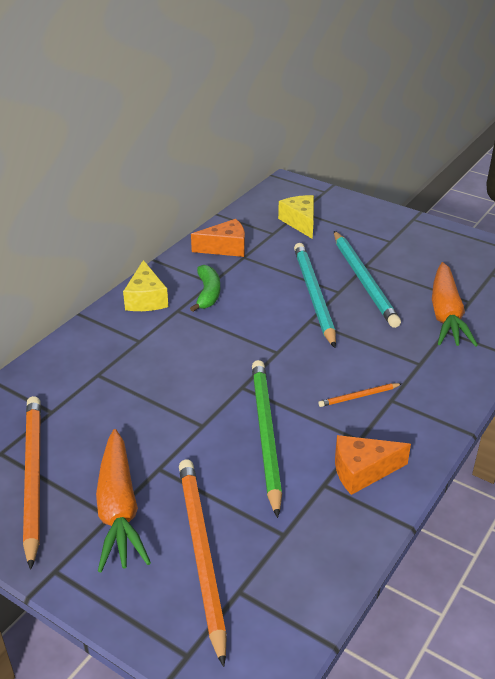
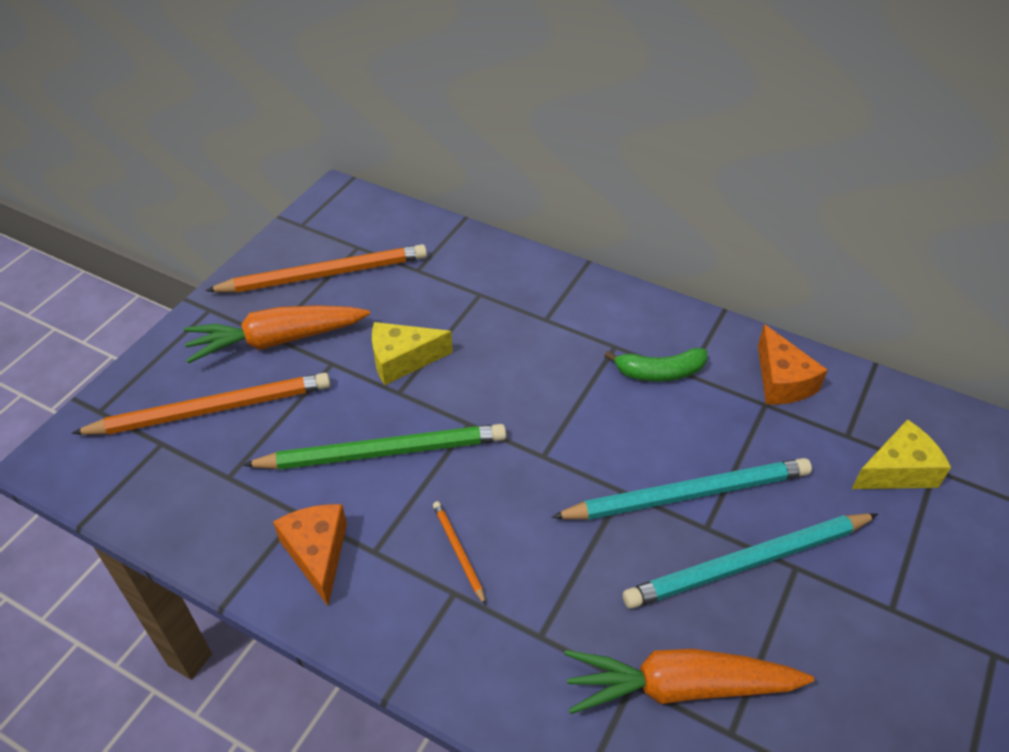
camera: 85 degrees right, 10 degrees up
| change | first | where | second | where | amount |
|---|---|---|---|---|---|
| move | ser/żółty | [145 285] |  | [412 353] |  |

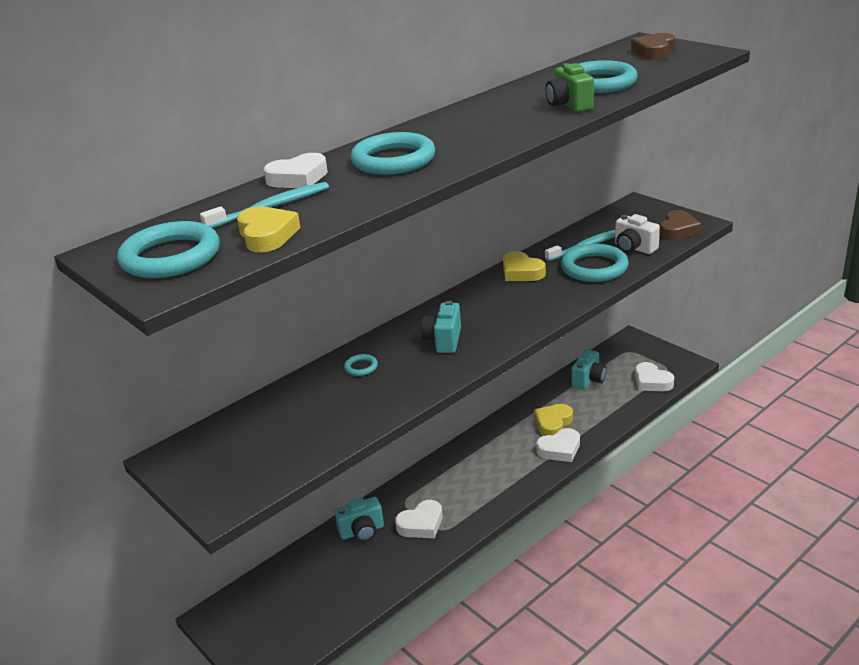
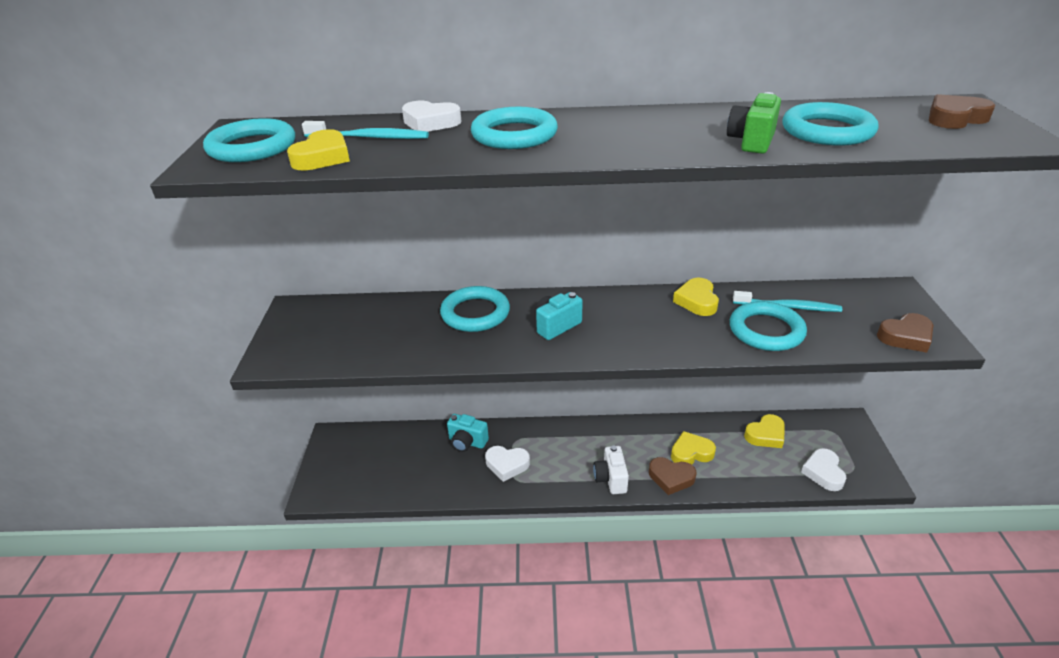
camera: 40 degrees right, 5 degrees up
| change | first | where | second | where | amount |
|---|---|---|---|---|---|
| move | aparat fotograficzny/biały | [637 234] |  | [611 469] |  |
| replace | aparat fotograficzny/turkusowy | [589 369] | serce/żółty | [764 431] |  |
| recolor | serce/biały | [558 445] | serce/brązowy | [673 476] |  |
| resize | pierścień/turkusowy | [361 365] |  | [475 309] | x2.25 |

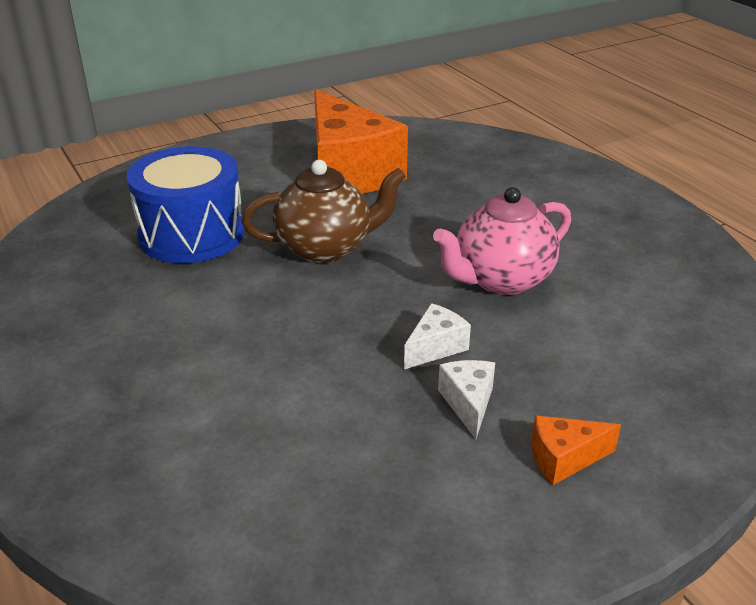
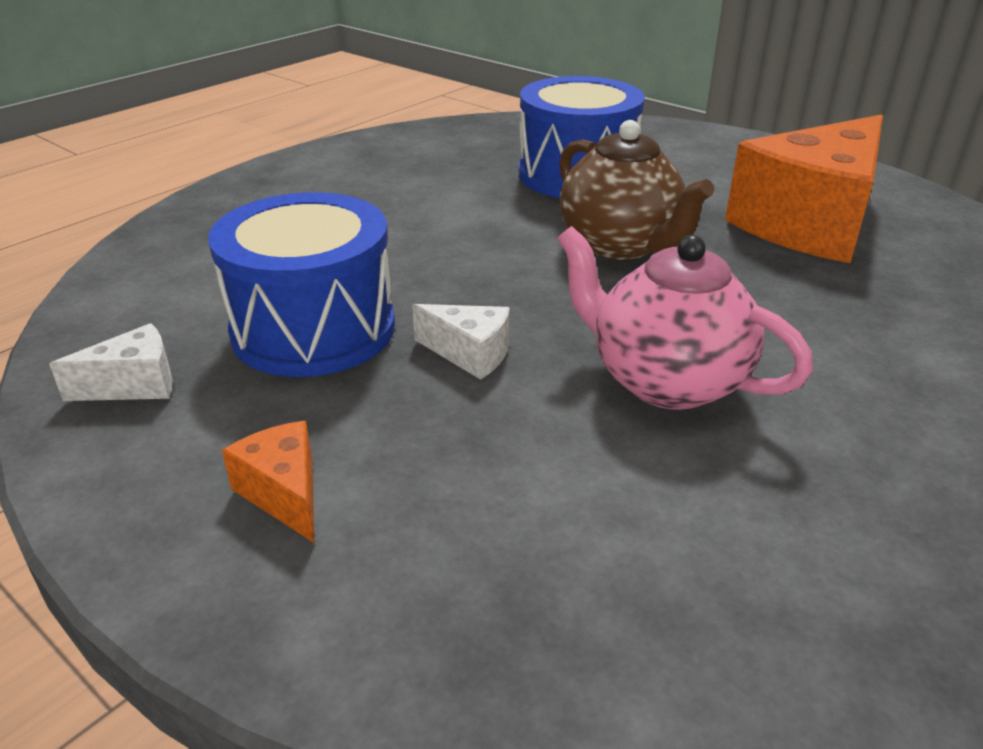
camera: 70 degrees right, 0 degrees up
| change | first | where | second | where | amount |
|---|---|---|---|---|---|
| insert |  |  | bęben/niebieski | [301 284] |  |
| move | ser/biały | [466 399] |  | [111 362] |  |

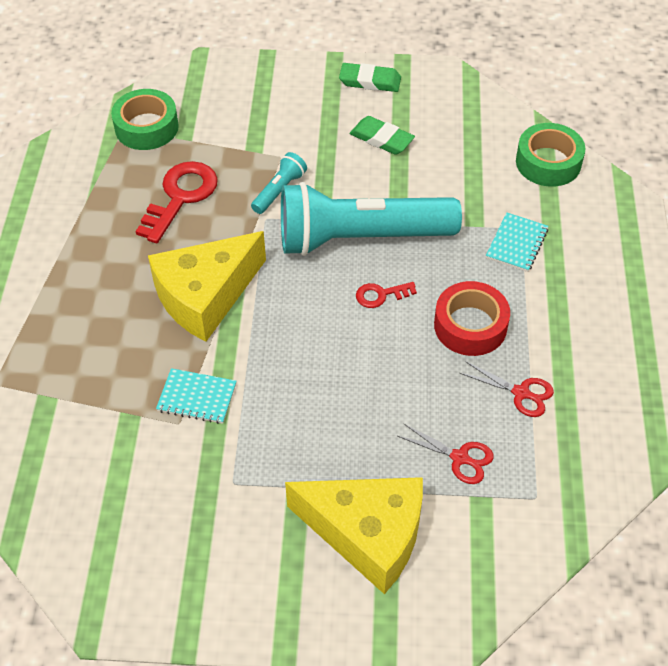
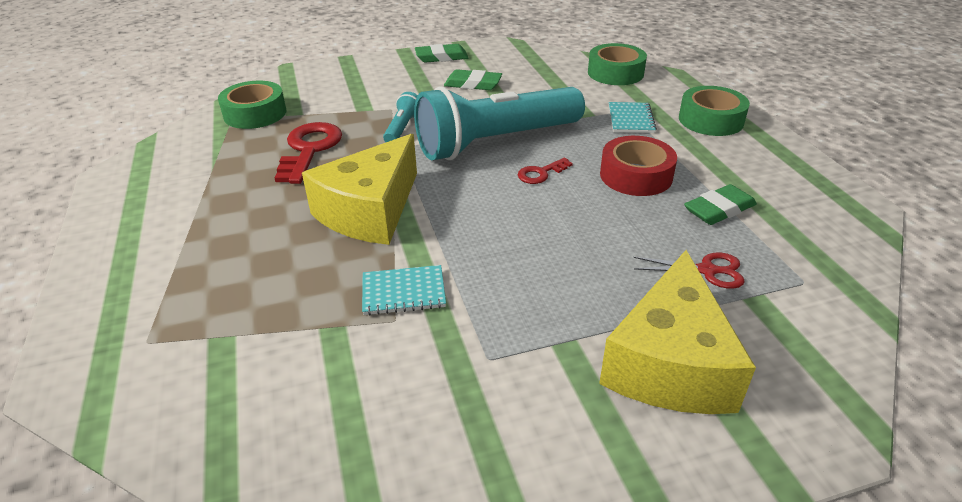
camera: 20 degrees left, 15 degrees down
| change | first | where | second | where | amount |
|---|---|---|---|---|---|
| insert |  |  | taśma klejąca/zielony | [714 111] |  |
| replace | nożyczki/czerwony | [507 389] | gumka do mazania/zielony | [720 204] |  |
| rotate | ser/żółty | [354 535] |  | [677 332] | 105 degrees clockwise |

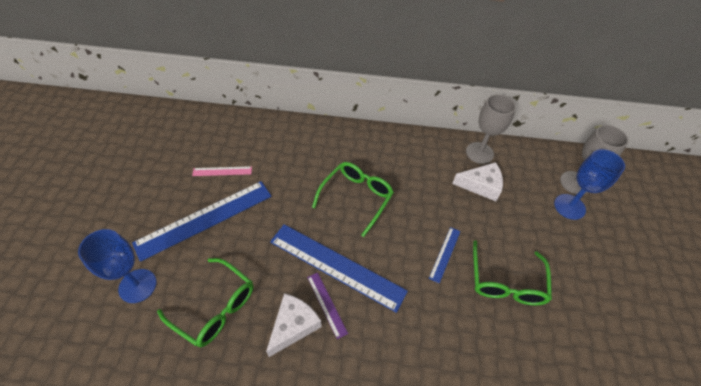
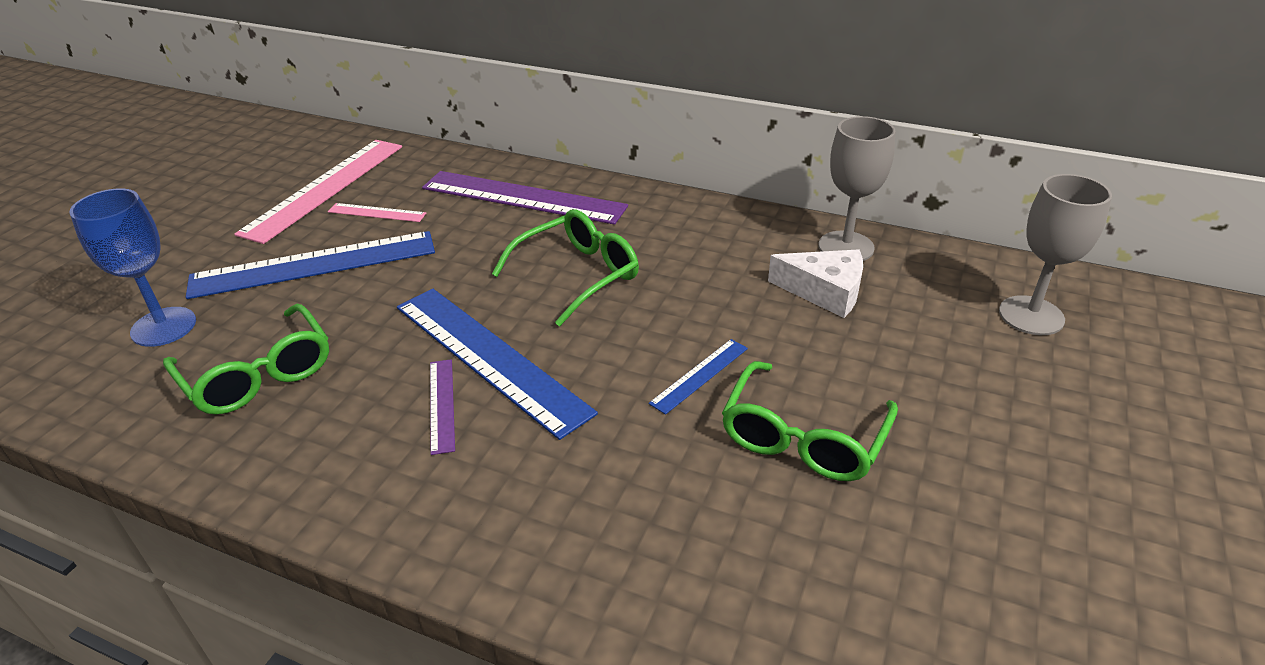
camera: 20 degrees right, 15 degrees down
| change | first | where | second | where | amount |
|---|---|---|---|---|---|
| delete | ser/biały | [294 325] |  |  |  |
| delete | kielich/niebieski | [589 184] |  |  |  |
| insert |  |  | linijka/różowy | [318 192] |  |
| insert |  |  | linijka/fioletowy | [525 198] |  |

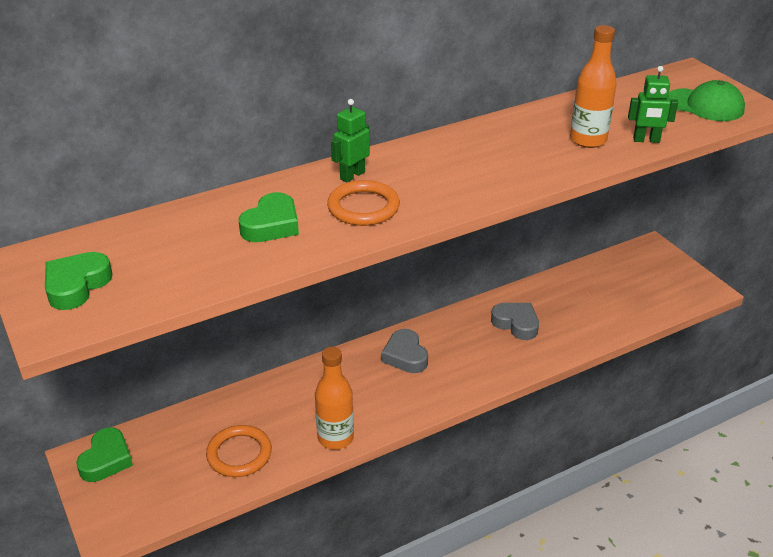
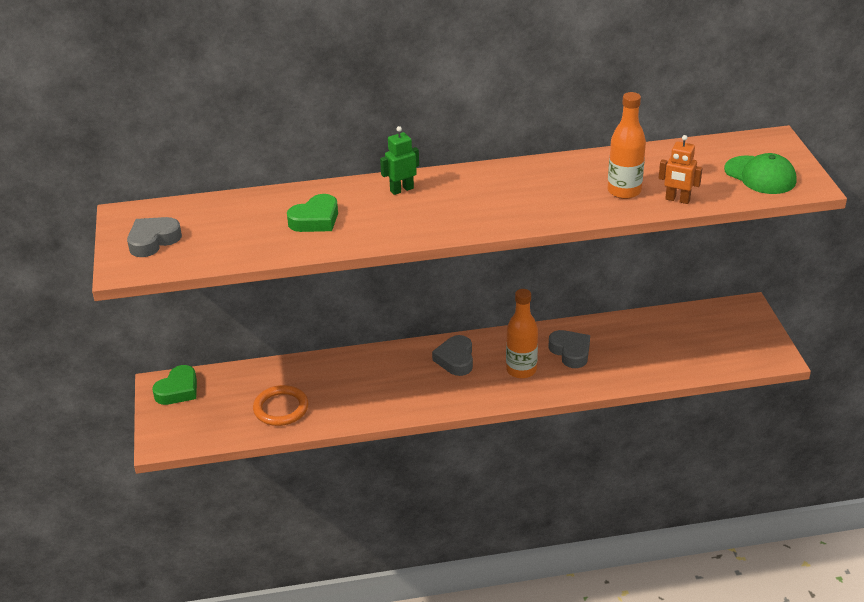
camera: 20 degrees right, 0 degrees up
| change | first | where | second | where | amount |
|---|---|---|---|---|---|
| delete | pierścień/pomarańczowy | [363 203] |  |  |  |
| move | butelka/pomarańczowy | [334 398] |  | [522 334] |  |
| recolor | serce/zielony | [78 281] | serce/szary | [154 237] |  |
| recolor | robot/zielony | [653 104] | robot/pomarańczowy | [681 169] |  |

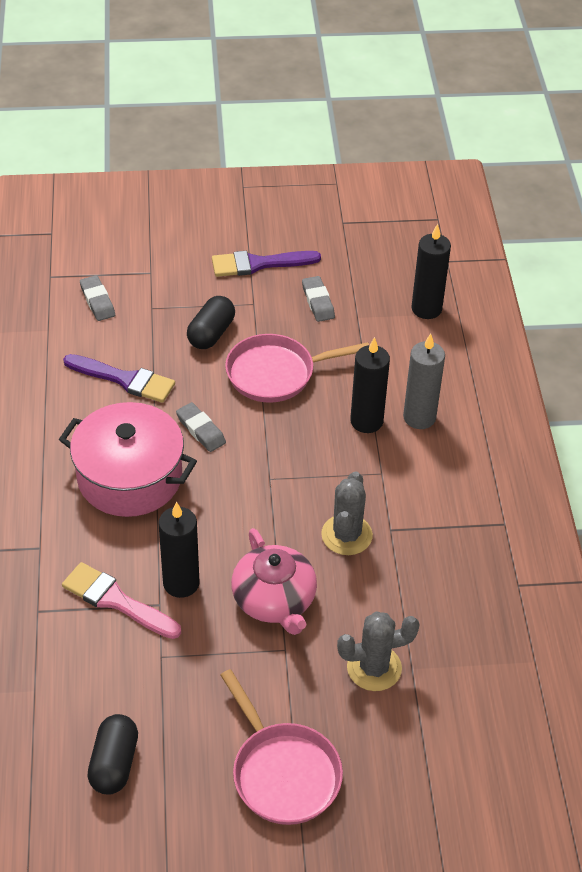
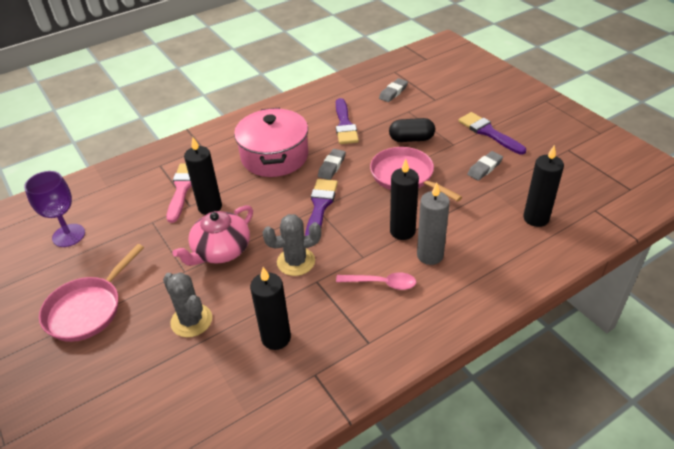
camera: 65 degrees right, 5 degrees down
| change | first | where | second | where | amount |
|---|---|---|---|---|---|
| insert |  |  | świeca/czarny | [270 308] |  |
| insert |  |  | pędzel/fioletowy | [321 207] |  |
| insert |  |  | łyżka/różowy | [376 281] |  |
| replace | kapsułka/czarny | [112 754] | kielich/fioletowy | [54 209] |  |

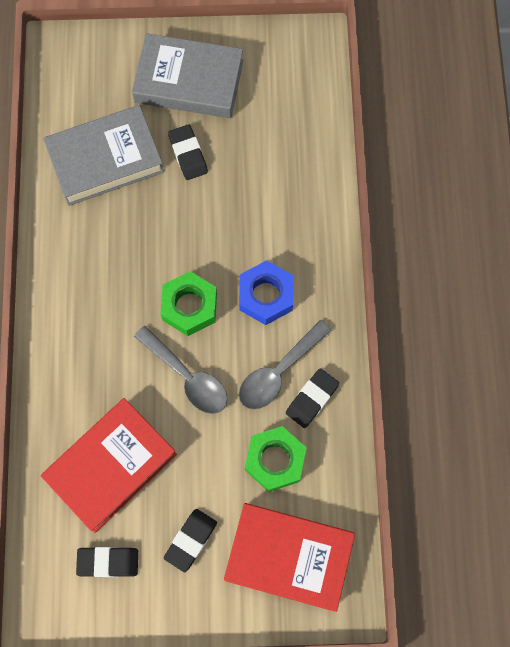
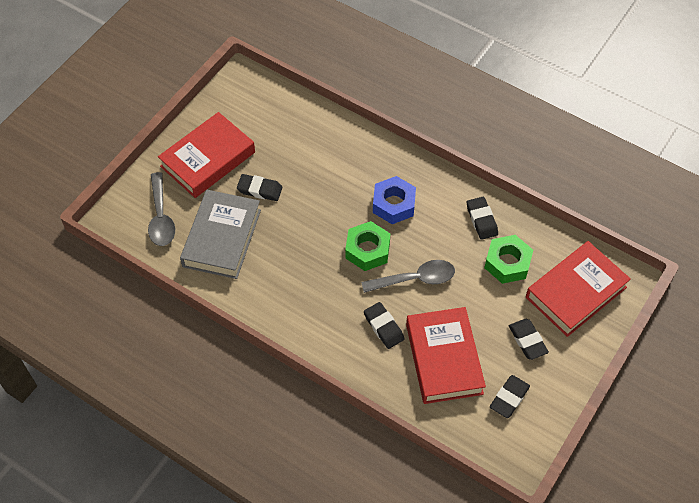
camera: 55 degrees left, 15 degrees down
| change | first | where | second | where | amount |
|---|---|---|---|---|---|
| insert |  |  | gumka do mazania/czarny | [384 325] |  |
| move | łyżka/szary | [285 365] |  | [161 209] |  |
| recolor | książka/szary | [187 75] | książka/czerwony | [206 155] |  |

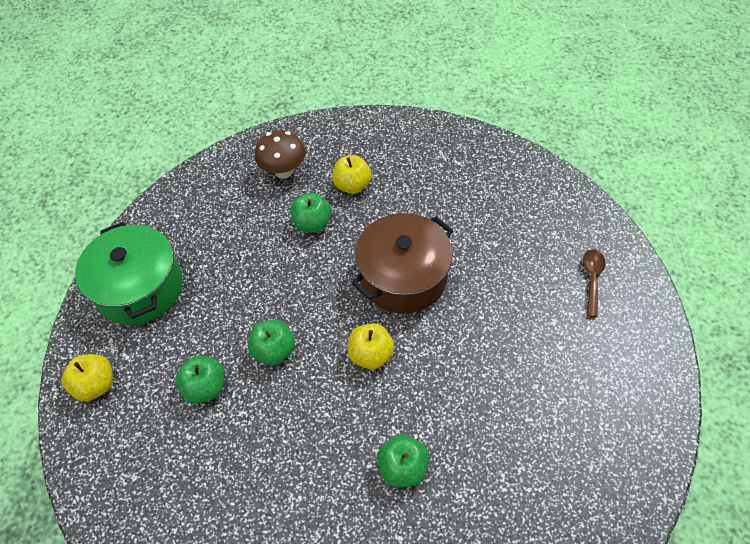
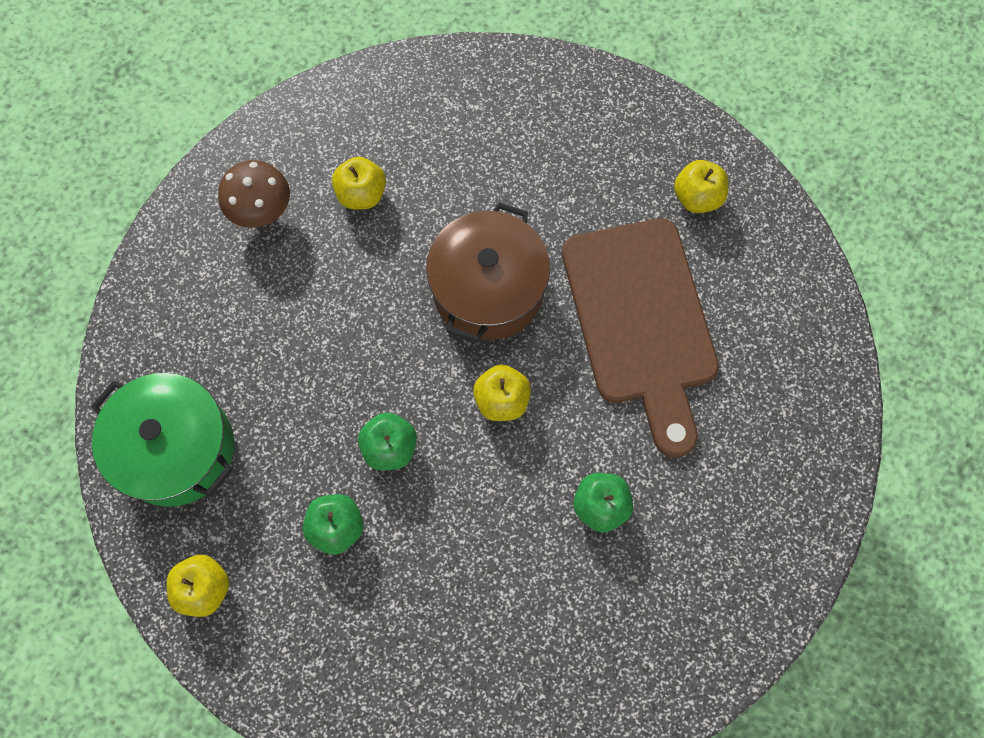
camera: 30 degrees left, 15 degrees up
| change | first | where | second | where | amount |
|---|---|---|---|---|---|
| delete | jabłko/zielony | [310 212] |  |  |  |
| insert |  |  | deska do krojenia/brązowy | [640 338] |  |
| replace | łyżka/brązowy | [594 283] | jabłko/żółty | [701 186] |  |

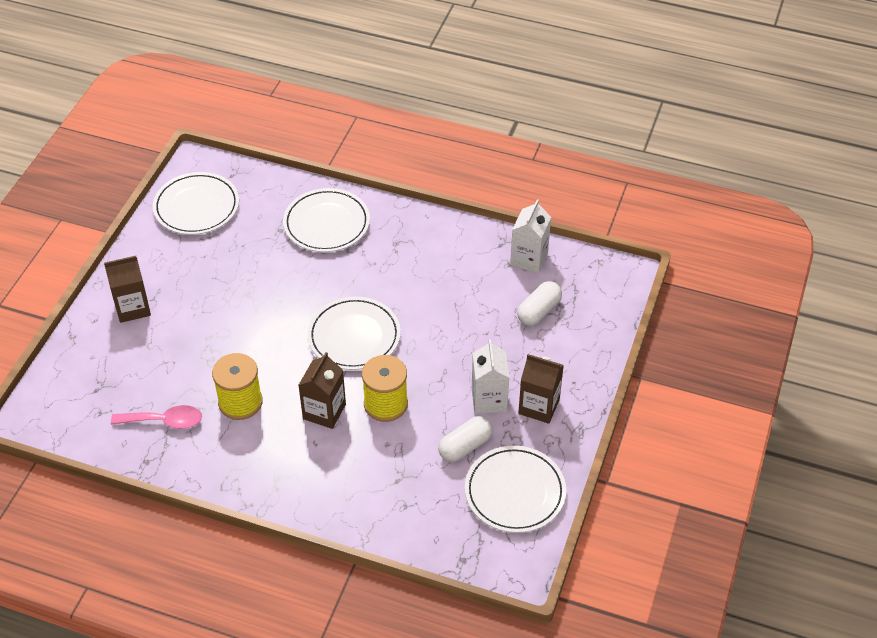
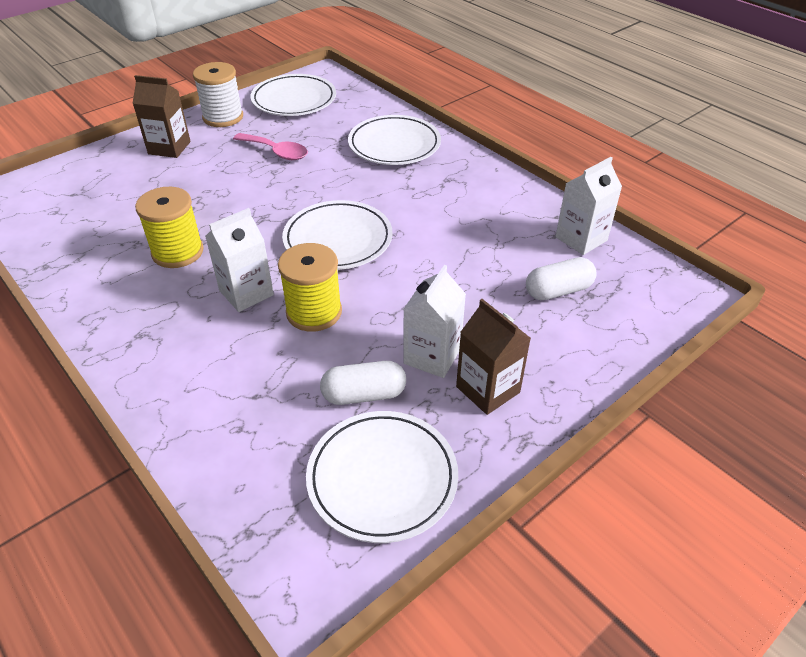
camera: 30 degrees right, 5 degrees down
| change | first | where | second | where | amount |
|---|---|---|---|---|---|
| insert |  |  | szpulka/biały | [218 94] |  |
| move | łyżka/różowy | [156 417] |  | [270 146] |  |
| recolor | karton mleka/brązowy | [322 390] | karton mleka/biały | [239 260] |  |

